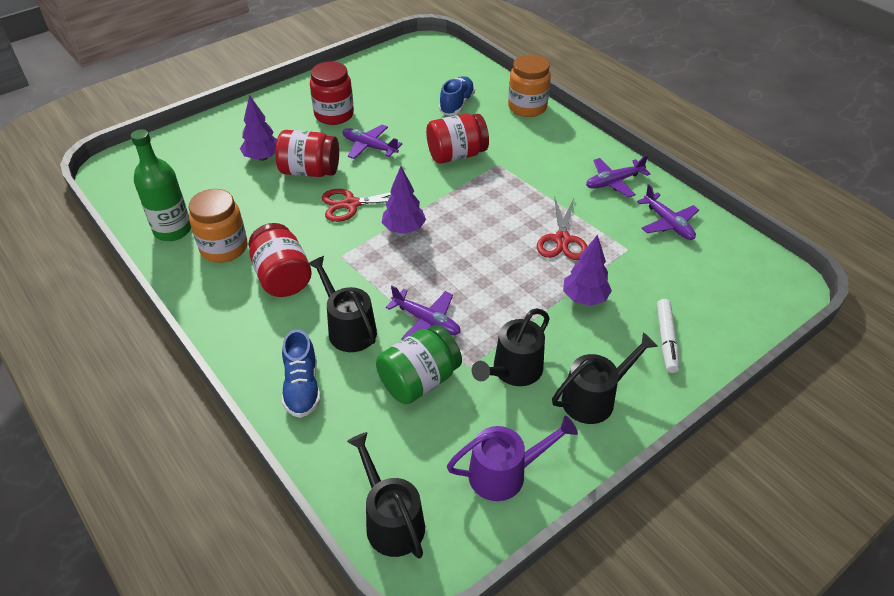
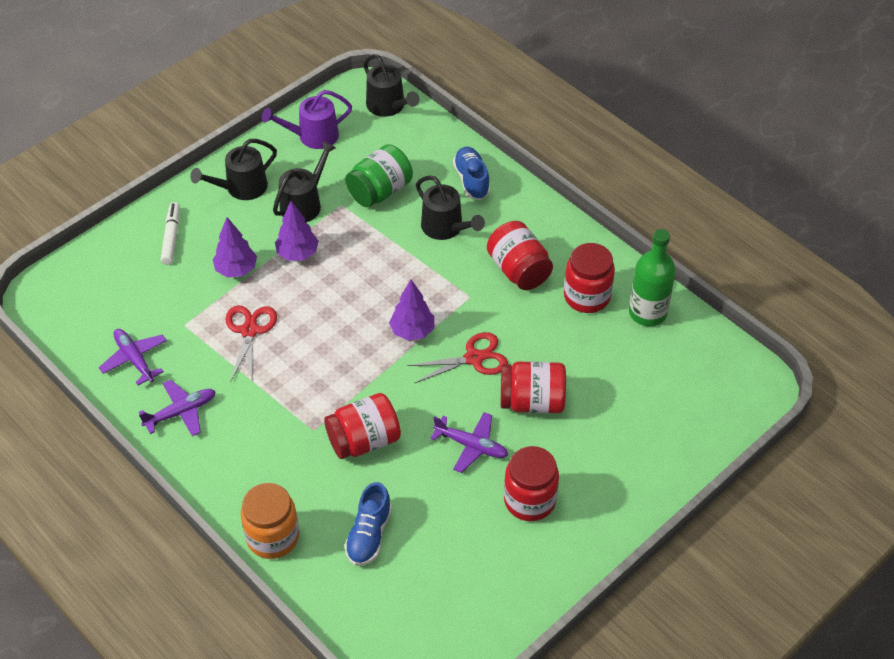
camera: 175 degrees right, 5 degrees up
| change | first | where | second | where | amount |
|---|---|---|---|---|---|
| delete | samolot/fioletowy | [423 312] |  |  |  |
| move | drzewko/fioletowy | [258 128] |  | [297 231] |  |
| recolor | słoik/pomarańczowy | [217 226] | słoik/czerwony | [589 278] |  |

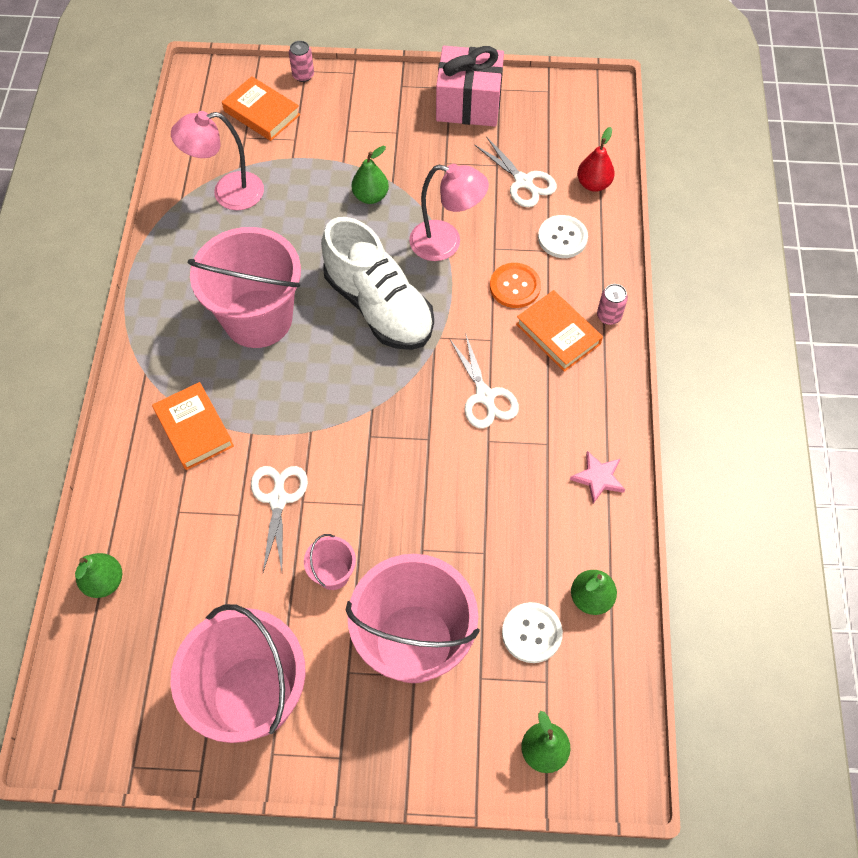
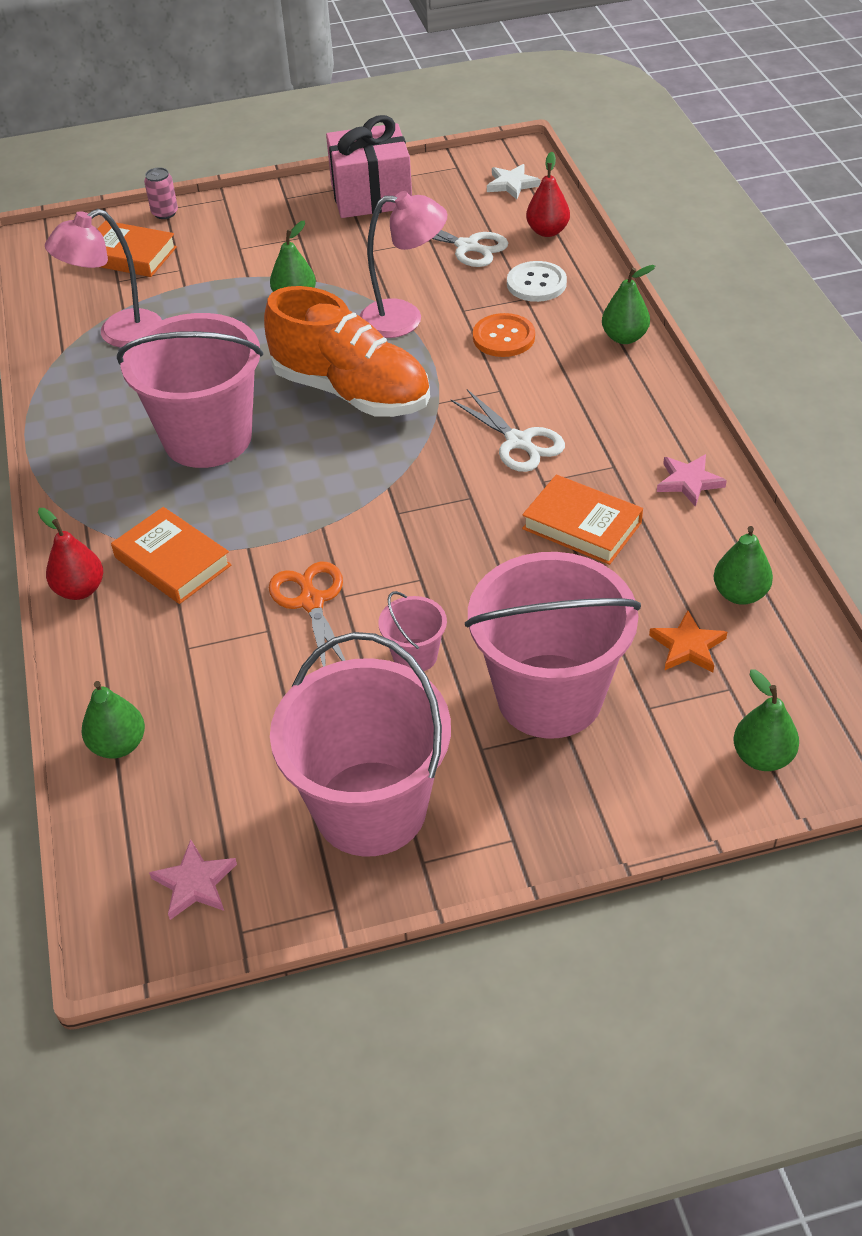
camera: 15 degrees left, 15 degrees down
| change | first | where | second | where | amount |
|---|---|---|---|---|---|
| insert |  |  | gruszka/czerwony | [70 554] |  |
| insert |  |  | gwiazda/różowy | [193 880] |  |
| insert |  |  | gwiazda/biały | [513 182] |  |
| move | książka/pomarańczowy | [559 331] |  | [582 519] |  |
| replace | guzik/biały | [532 632] | gwiazda/pomarańczowy | [688 641] |  |
| replace | puszka/różowy | [612 304] | gruszka/zielony | [628 304] |  |
| recolor | nożyczki/biały | [279 519] | nożyczki/pomarańczowy | [307 614] |  |
| recolor | but/biały | [377 283] | but/pomarańczowy | [347 351] |  |

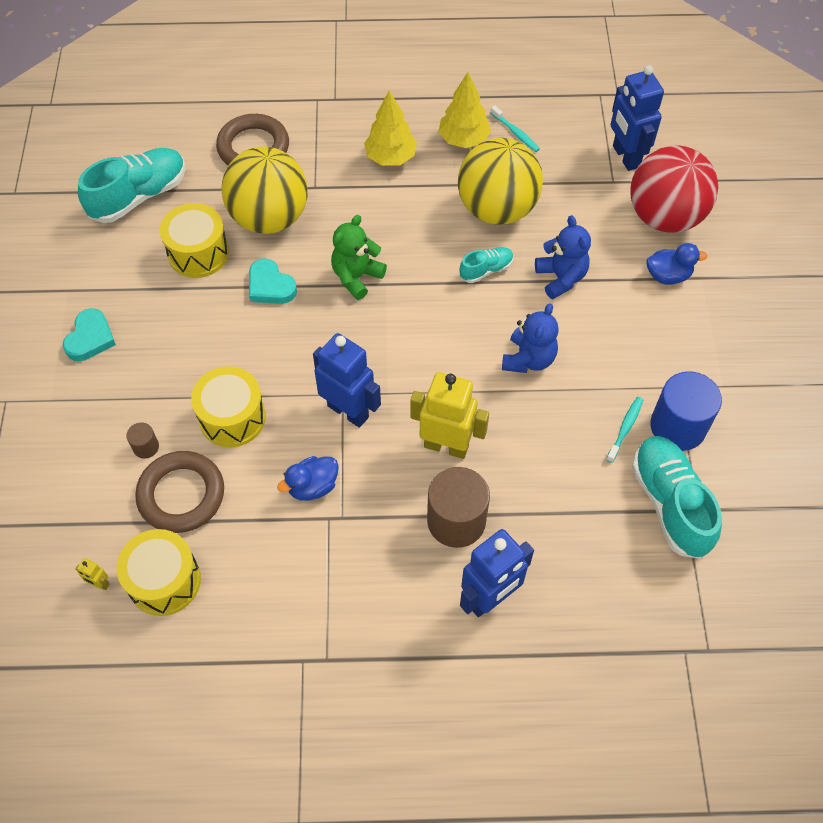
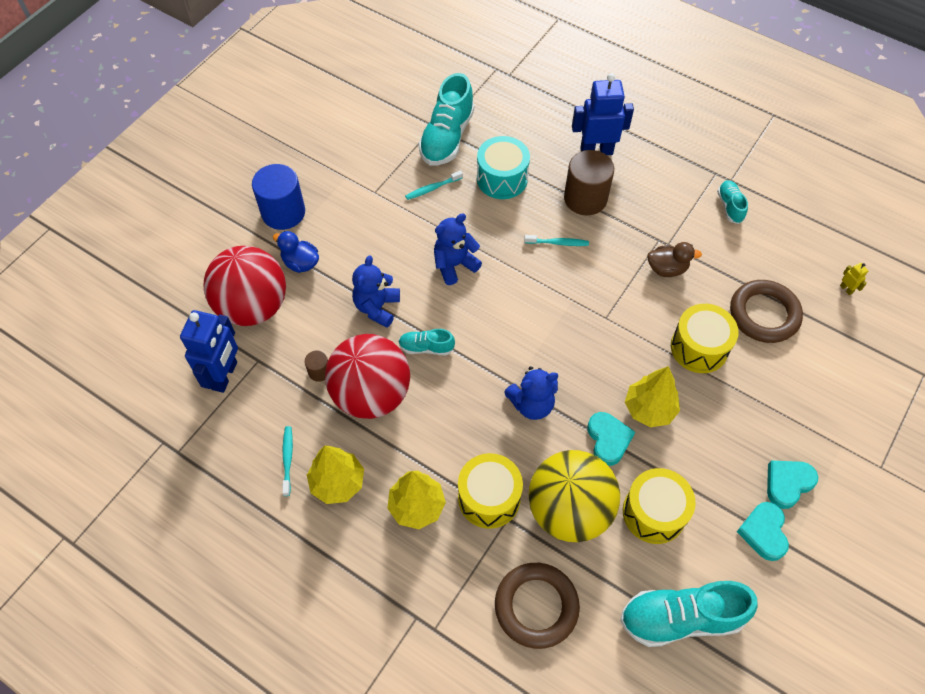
camera: 145 degrees left, 0 degrees up
| change | first | where | second | where | amount |
|---|---|---|---|---|---|
| delete | robot/niebieski | [347 380] |  |  |  |
| insert |  |  | bęben/turkusowy | [503 167] |  |
| insert |  |  | drzewko/żółty | [652 397] |  |
| insert |  |  | but/turkusowy | [732 202] |  |
| insert |  |  | serce/turkusowy | [763 531] |  |
| move | bęben/żółty | [159 572] |  | [490 491] |  |
| move | walec/brązowy | [142 441] |  | [316 366] |  |
| move | walec/niebieski | [686 411] |  | [278 197] |  |
| replace | robot/żółty | [449 415] | szczoteczka do zębów/turkusowy | [556 240] |  |
| recolor | kaczka/niebieski | [308 478] | kaczka/brązowy | [674 259] |  |
| recolor | miś/zielony | [359 257] | miś/niebieski | [531 393] |  |
| recolor | piłka/żółty | [500 181] | piłka/czerwony | [367 376] |  |

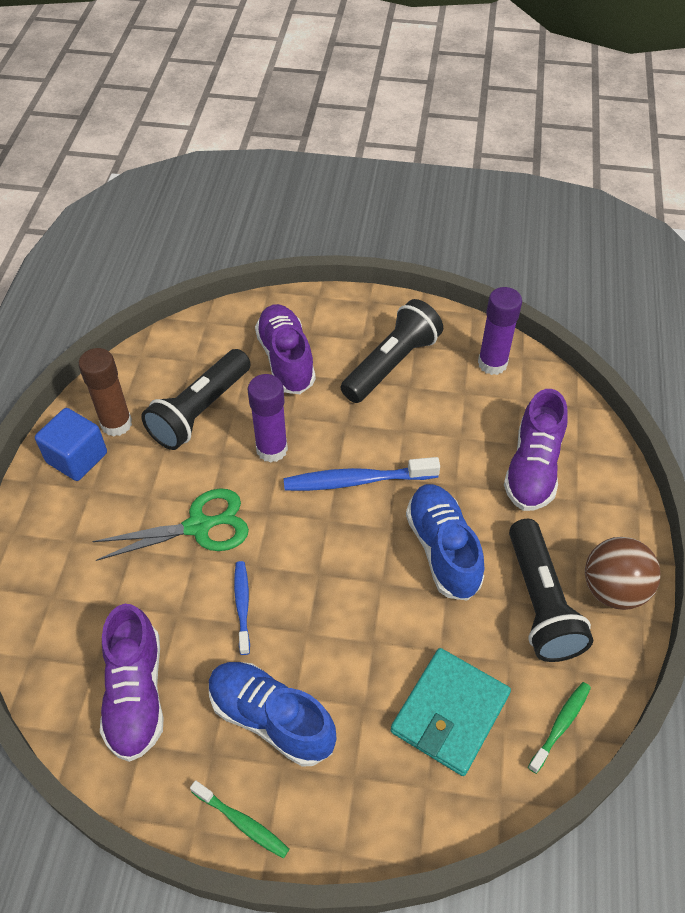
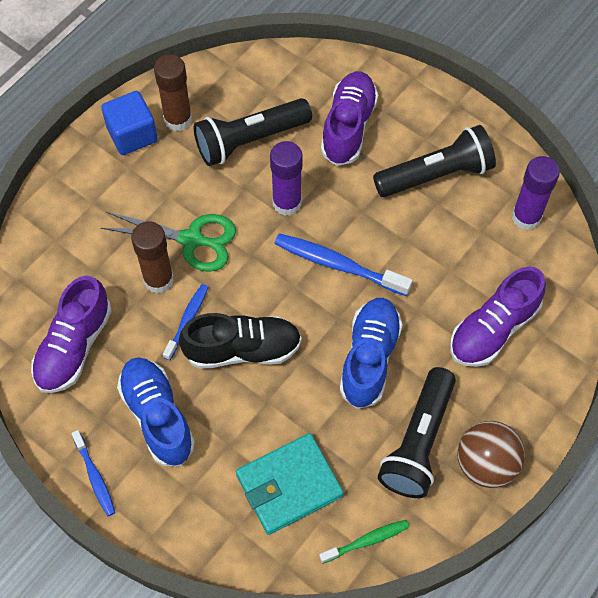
camera: 30 degrees right, 10 degrees up
| change | first | where | second | where | amount |
|---|---|---|---|---|---|
| insert |  |  | klej w sztyfcie/brązowy | [152 257] |  |
| insert |  |  | but/czarny | [240 341] |  |
| recolor | szczoteczka do zębów/zielony | [239 819] | szczoteczka do zębów/niebieski | [94 473] |  |

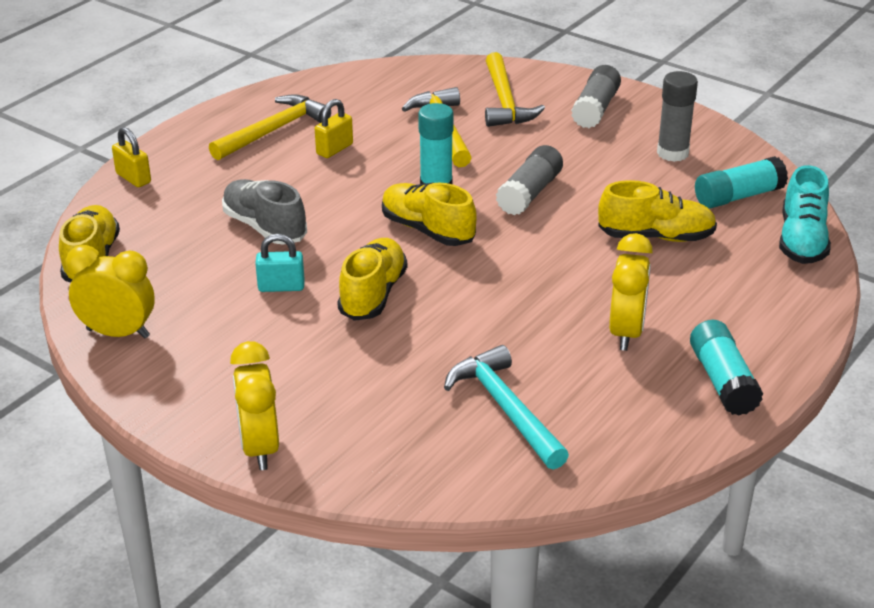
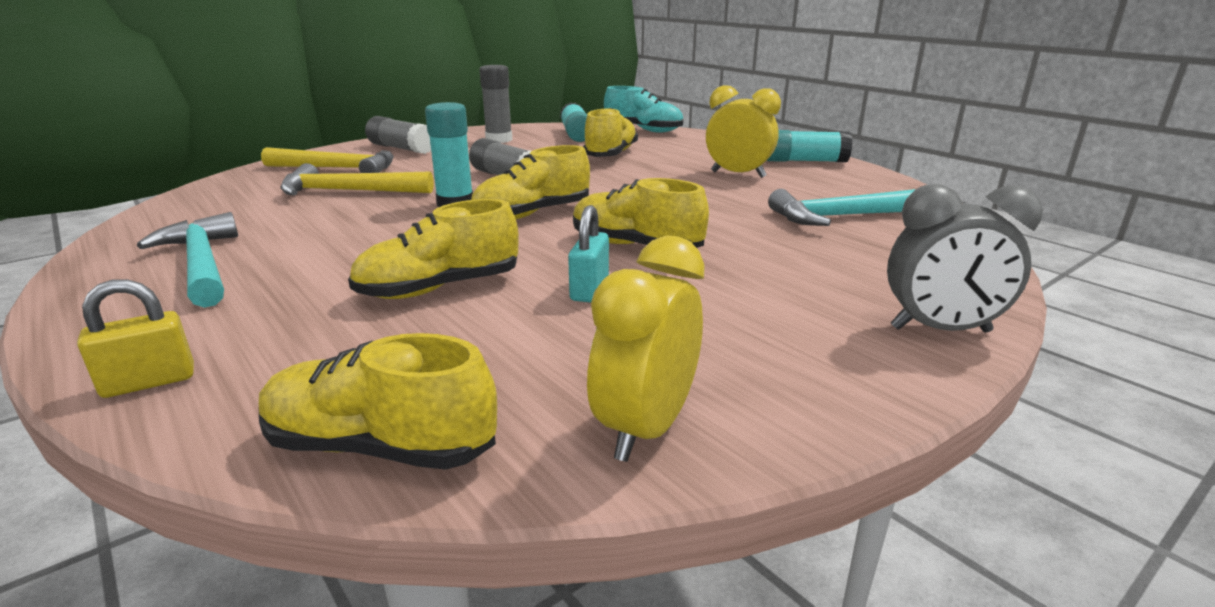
camera: 75 degrees left, 10 degrees down
| change | first | where | second | where | amount |
|---|---|---|---|---|---|
| delete | kłódka/żółty | [334 128] |  |  |  |
| recolor | młotek/żółty | [270 127] | młotek/turkusowy | [187 260] |  |
| recolor | but/szary | [264 211] | but/żółty | [433 249] |  |
| recolor | budzik/żółty | [254 405] | budzik/szary | [965 258] |  |

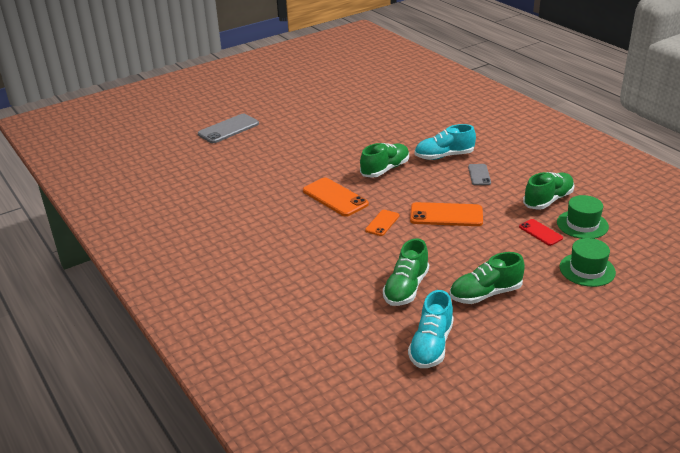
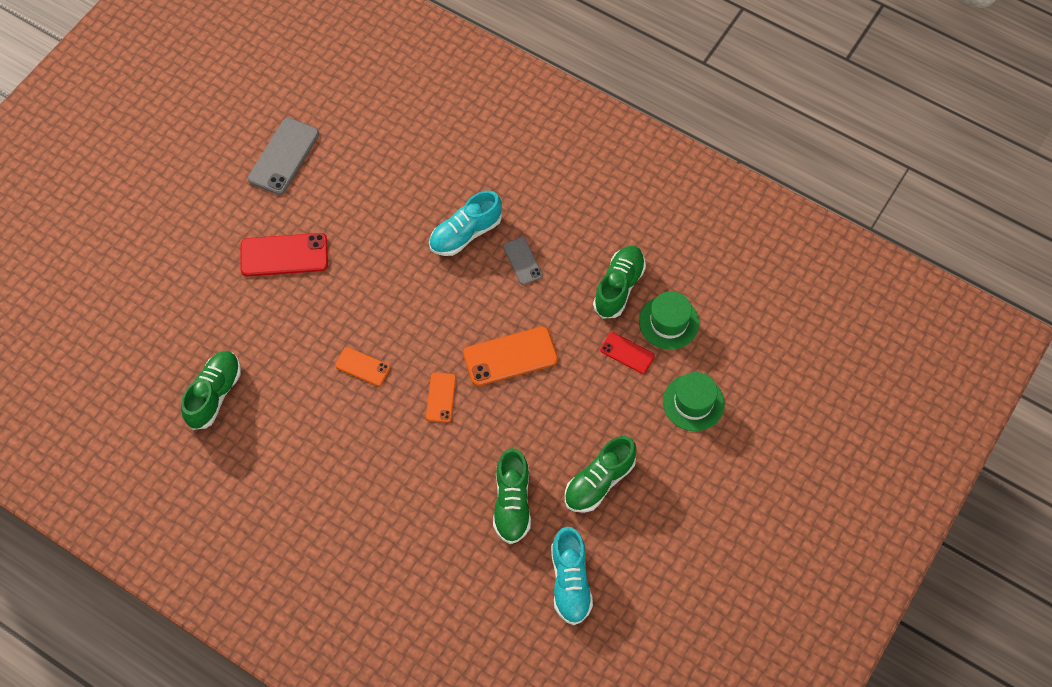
camera: 25 degrees left, 30 degrees up
| change | first | where | second | where | amount |
|---|---|---|---|---|---|
| insert |  |  | telefon/czerwony | [284 254] |  |
| move | telefon/szary | [228 128] |  | [283 156] |  |
| move | but/zielony | [384 160] |  | [211 390] |  |
| resize | telefon/pomarańczowy | [336 197] |  | [362 366] | x0.58 |

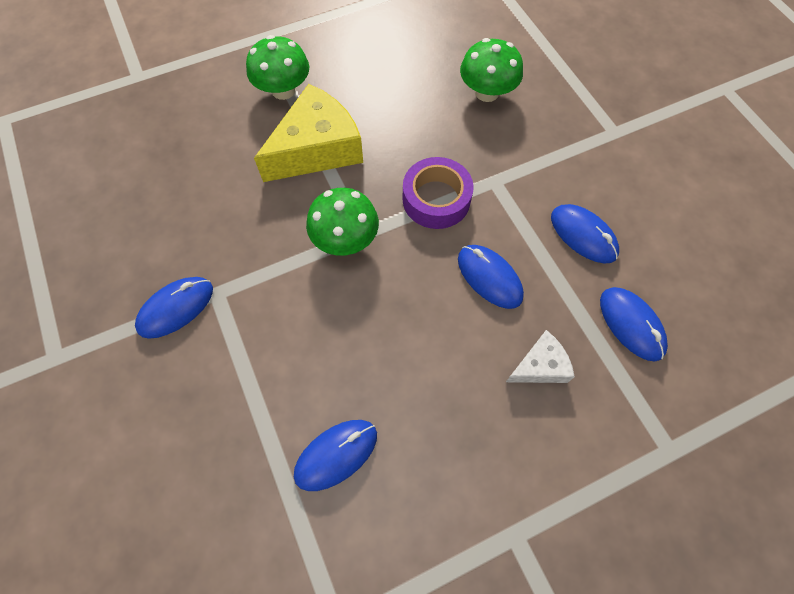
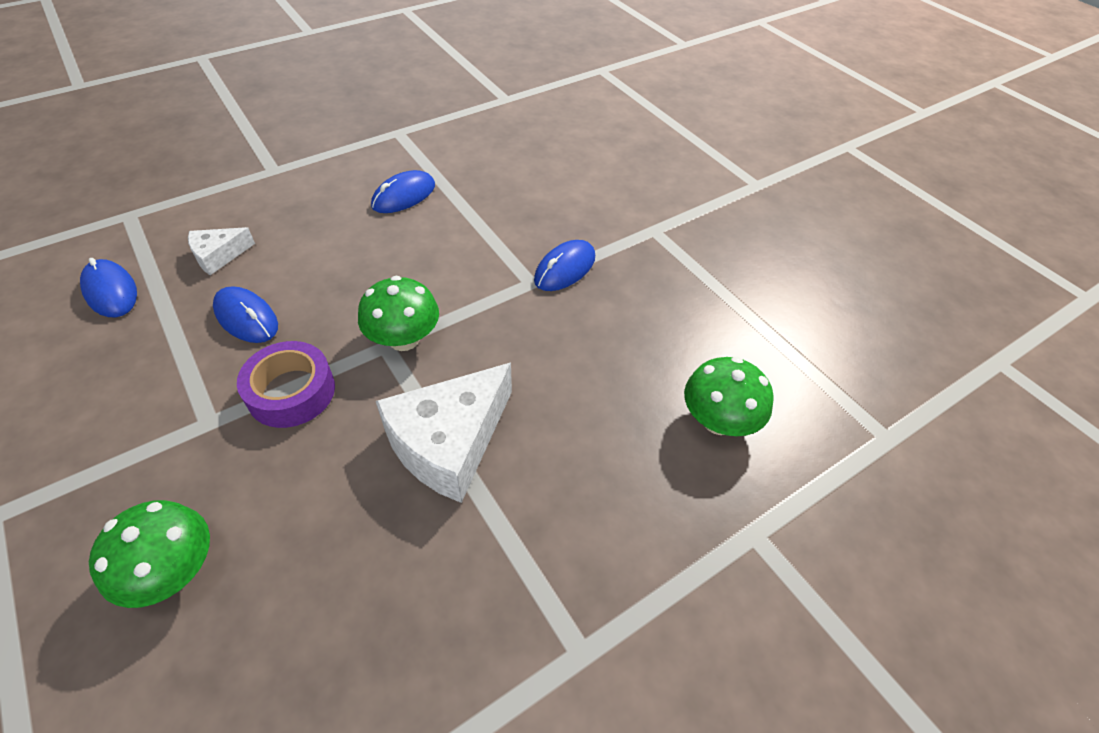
camera: 170 degrees right, 15 degrees down
| change | first | where | second | where | amount |
|---|---|---|---|---|---|
| delete | myszka/niebieski | [585 234] |  |  |  |
| move | grzyb/zielony | [277 67] |  | [729 396] |  |
| recolor | ser/żółty | [308 133] | ser/biały | [444 432] |  |

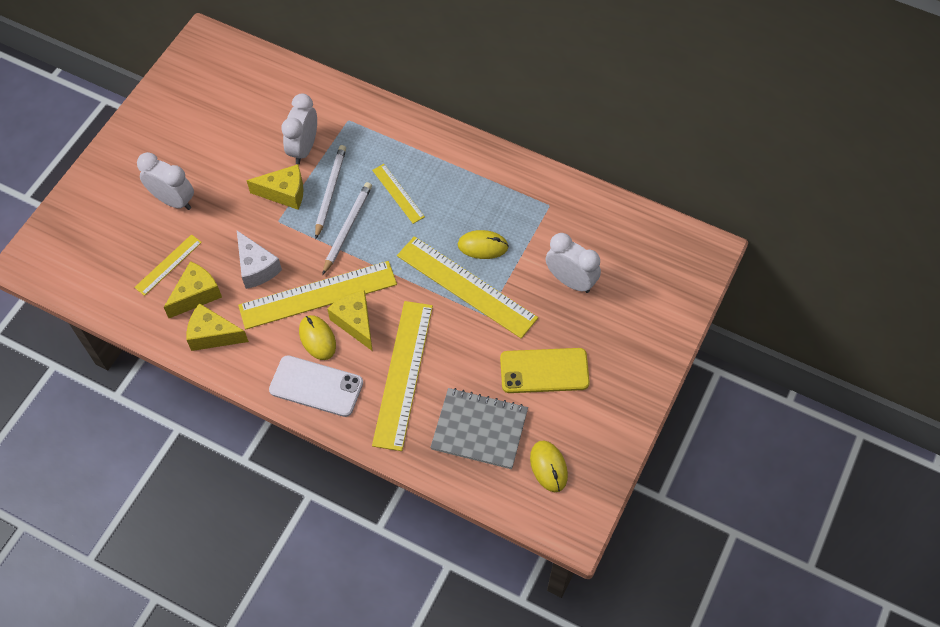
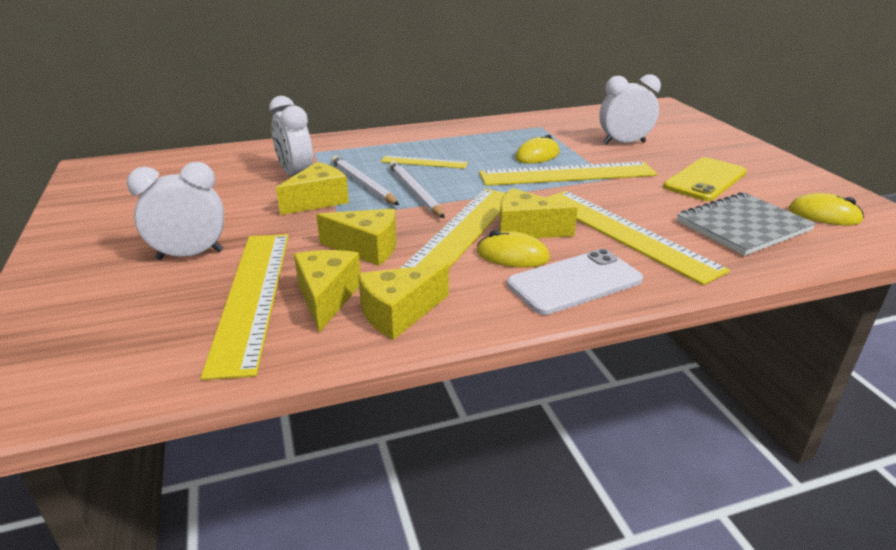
camera: 45 degrees left, 30 degrees down
| change | first | where | second | where | amount |
|---|---|---|---|---|---|
| recolor | ser/biały | [259 260] | ser/żółty | [356 237] |  |
| resize | linijka/żółty | [168 265] |  | [245 307] | x1.94 |

